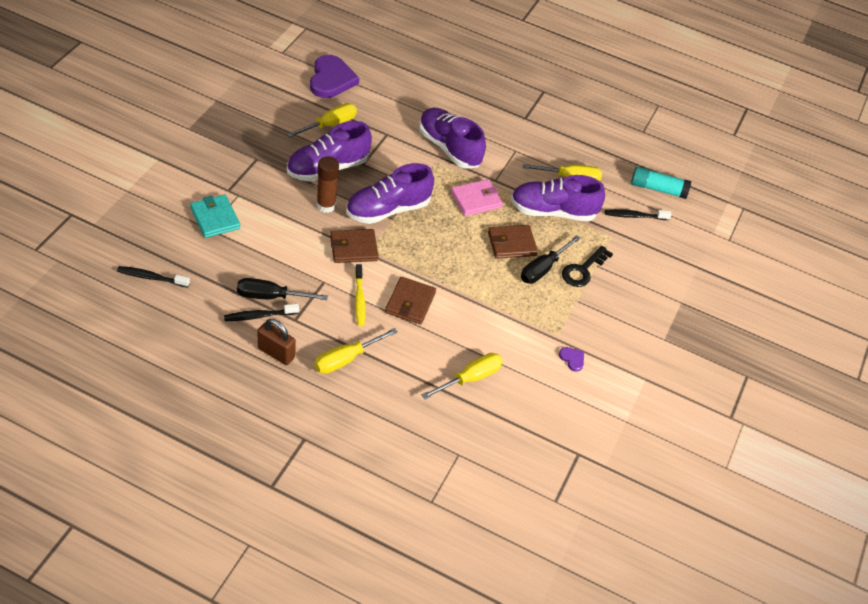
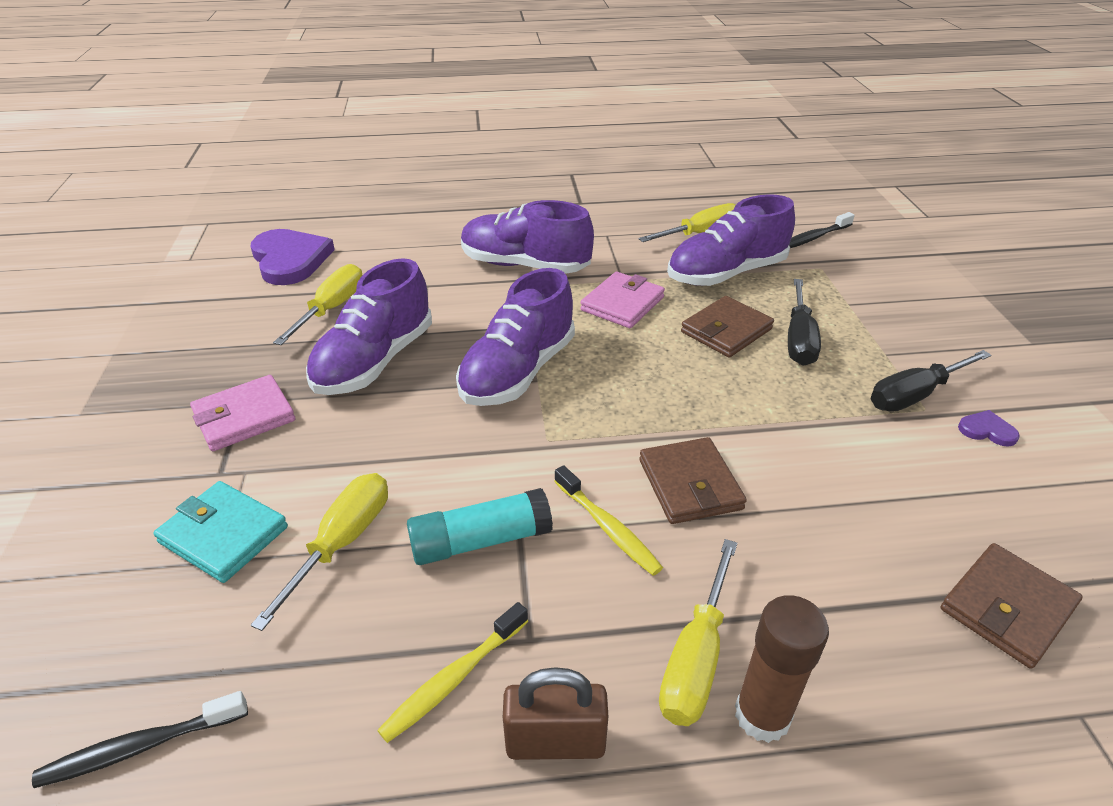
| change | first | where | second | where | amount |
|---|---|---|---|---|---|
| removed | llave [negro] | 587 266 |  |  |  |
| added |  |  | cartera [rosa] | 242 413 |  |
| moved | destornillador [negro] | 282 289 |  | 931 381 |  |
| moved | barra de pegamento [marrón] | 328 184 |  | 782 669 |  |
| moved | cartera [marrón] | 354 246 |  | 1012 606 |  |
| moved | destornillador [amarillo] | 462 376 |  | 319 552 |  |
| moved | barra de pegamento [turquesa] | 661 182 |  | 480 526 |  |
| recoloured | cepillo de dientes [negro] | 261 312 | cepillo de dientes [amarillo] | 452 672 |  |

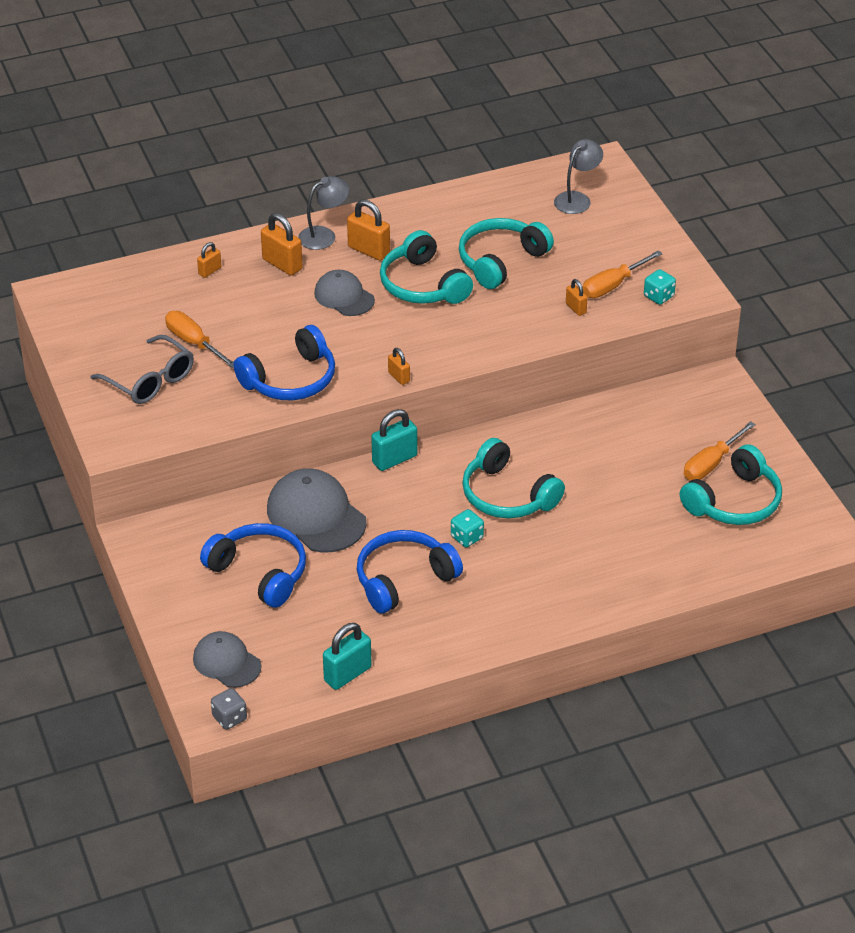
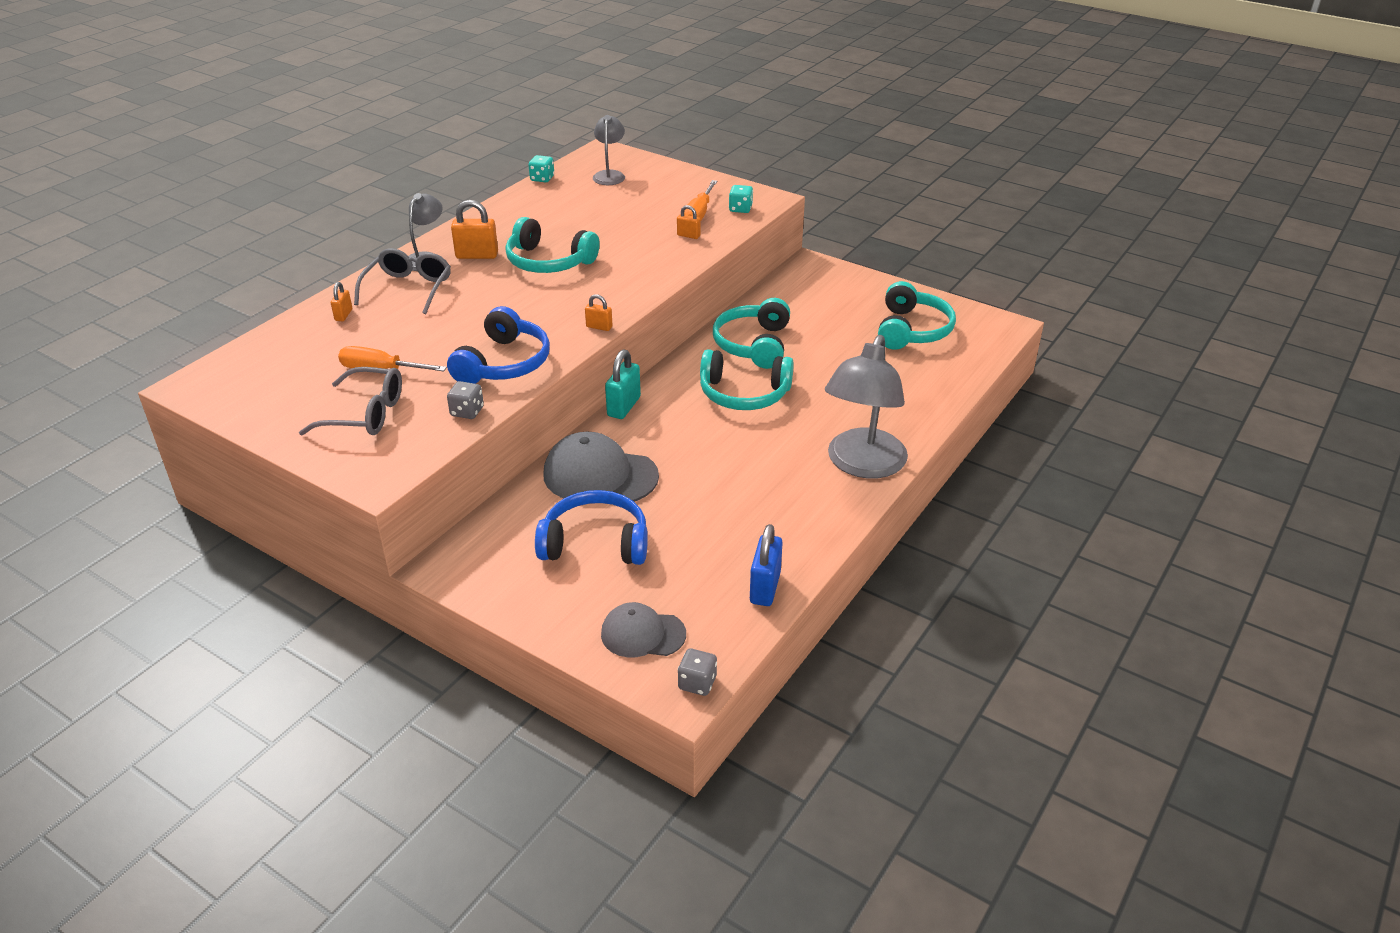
| change | first | where | second | where | amount |
|---|---|---|---|---|---|
| removed | gorra [gris] | 344 293 |  |  |  |
| removed | auriculares [azul] | 410 572 |  |  |  |
| removed | destornillador [naranja] | 720 450 |  |  |  |
| added |  |  | dado [gris] | 465 400 |  |
| added |  |  | lámpara [gris] | 866 407 |  |
| moved | dado [turquesa] | 467 528 |  | 541 168 |  |
| moved | auriculares [turquesa] | 506 253 |  | 751 333 |  |
| replaced | candado [naranja] | 282 244 | gafas [gris] | 402 281 |  |
| recoloured | candado [turquesa] | 347 656 | candado [azul] | 766 565 |  |

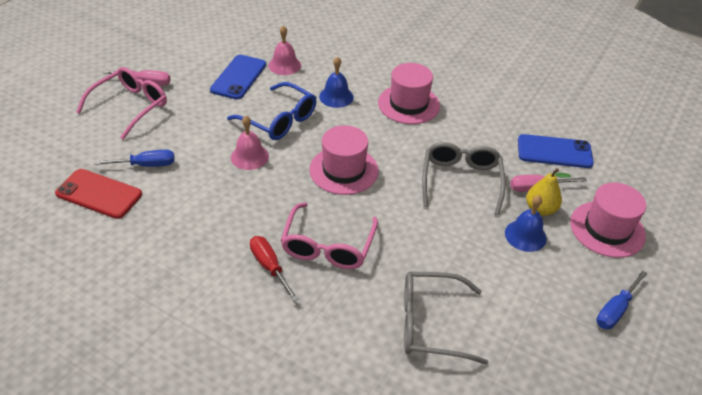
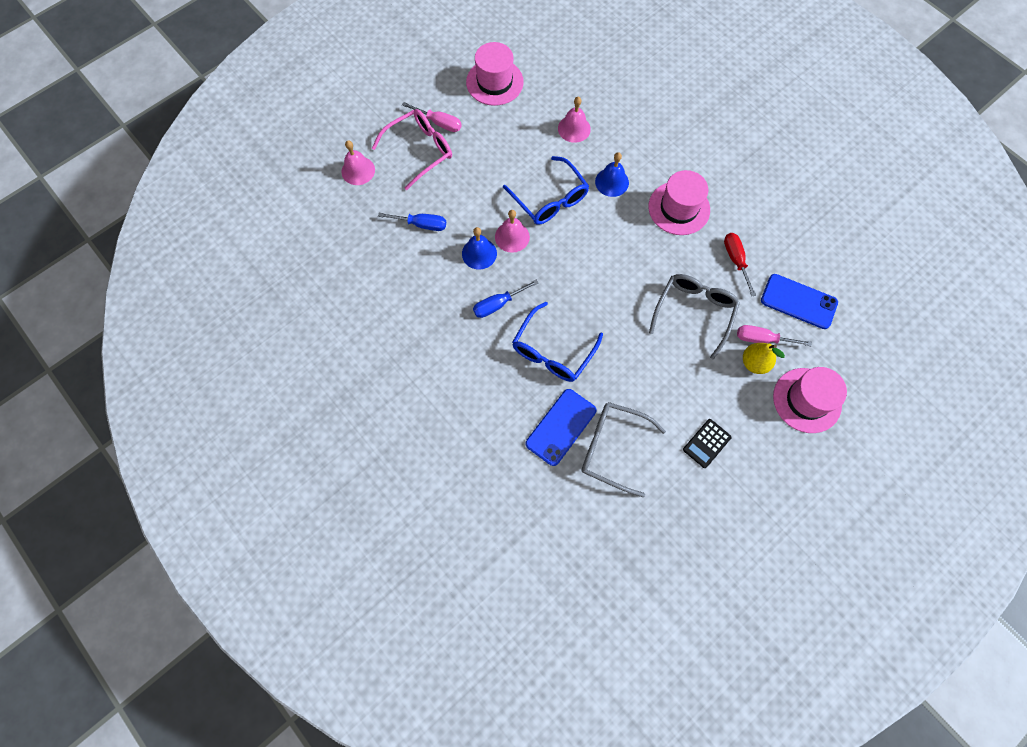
| change | first | where | second | where | amount |
|---|---|---|---|---|---|
| removed | móvil [rojo] | 98 194 |  |  |  |
| added |  |  | campana [rosa] | 358 162 |  |
| added |  |  | calculadora [negro] | 707 443 |  |
| moved | móvil [azul] | 238 77 |  | 561 427 |  |
| moved | destornillador [rojo] | 274 269 |  | 740 264 |  |
| moved | sombrero [rosa] | 343 160 |  | 495 74 |  |
| moved | campana [azul] | 526 223 |  | 479 248 |  |
| moved | destornillador [azul] | 622 299 |  | 505 299 |  |
| recoloured | gafas [rosa] | 329 235 | gafas [azul] | 557 342 |  |

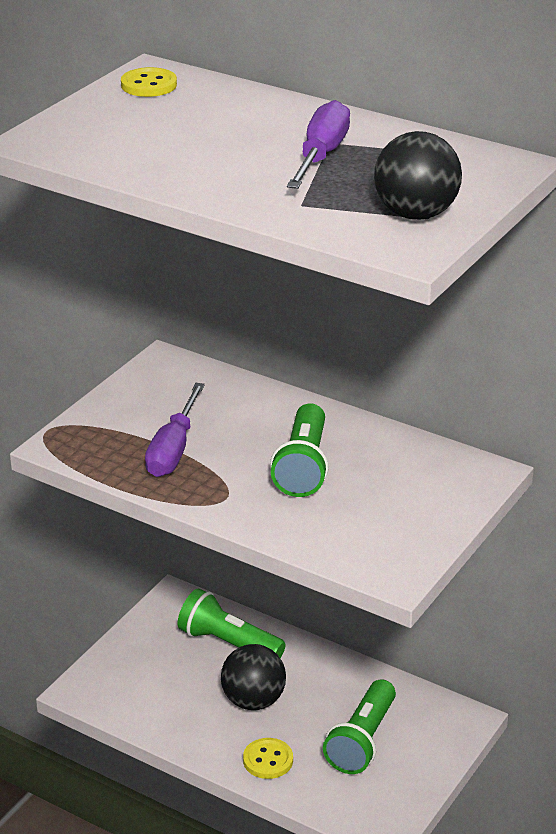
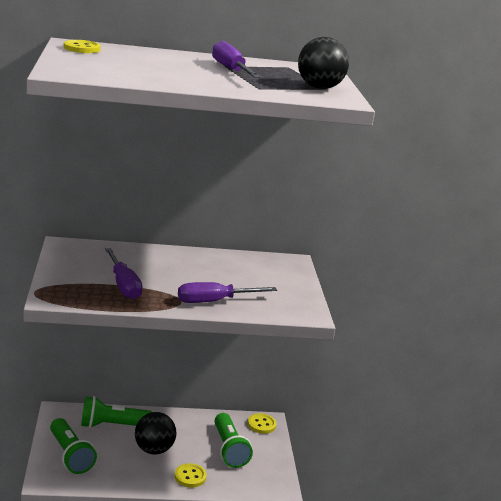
| change | first | where | second | where | amount |
|---|---|---|---|---|---|
| added |  |  | destornillador [morado] | 227 292 |  |
| added |  |  | botón [amarillo] | 262 423 |  |
| moved | lámpara de mano [verde] | 299 450 |  | 73 446 |  |

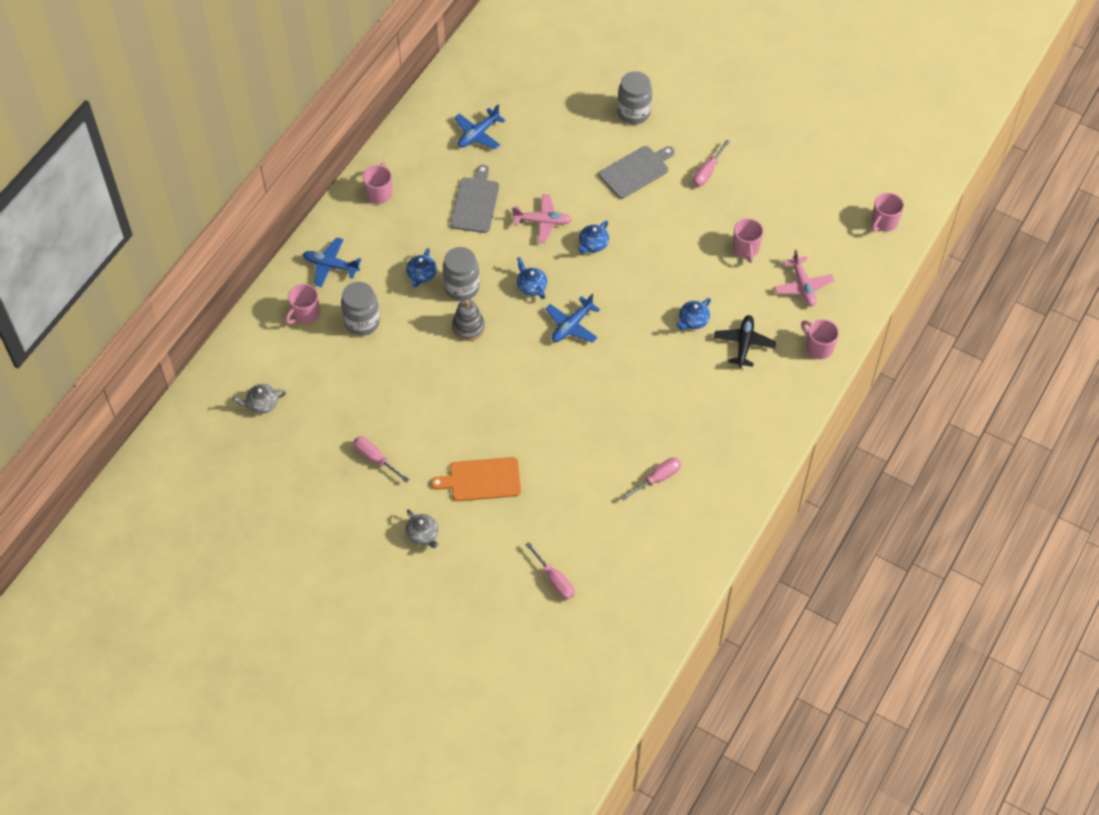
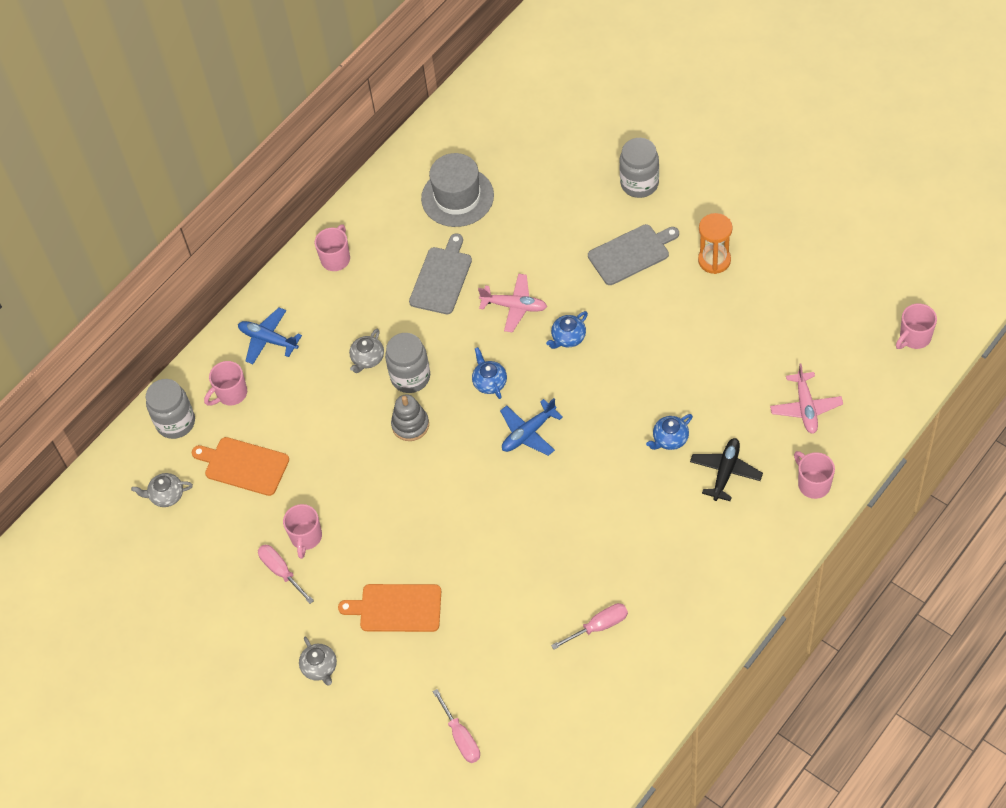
| change | first | where | second | where | amount |
|---|---|---|---|---|---|
| added |  |  | tabla de cortar [naranja] | 240 466 |  |
| moved | tarro [gris] | 360 309 |  | 170 409 |  |
| moved | taza [rosa] | 748 241 |  | 302 531 |  |
| replaced | avión [azul] | 480 127 | sombrero [gris] | 457 190 |  |
| replaced | destornillador [rosa] | 711 163 | reloj de arena [naranja] | 715 243 |  |
| recoloured | tetera [azul] | 421 267 | tetera [gris] | 366 351 |  |

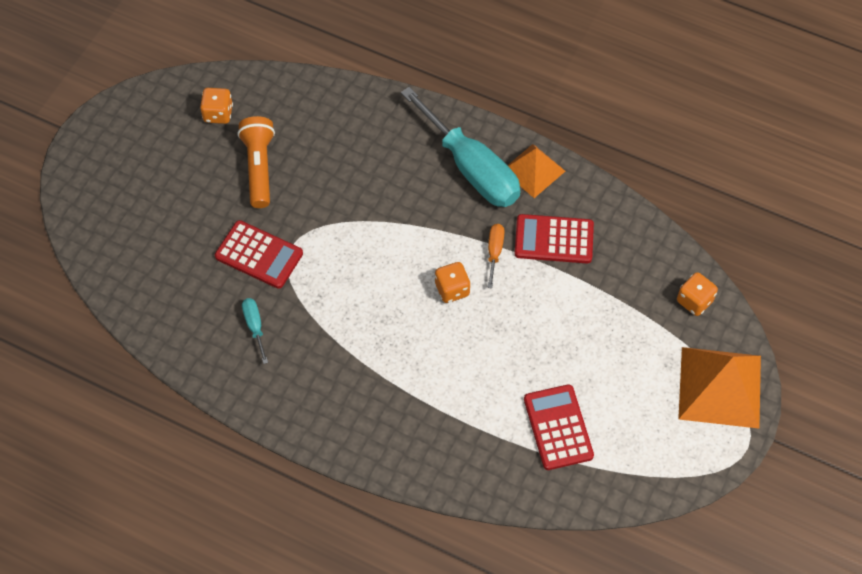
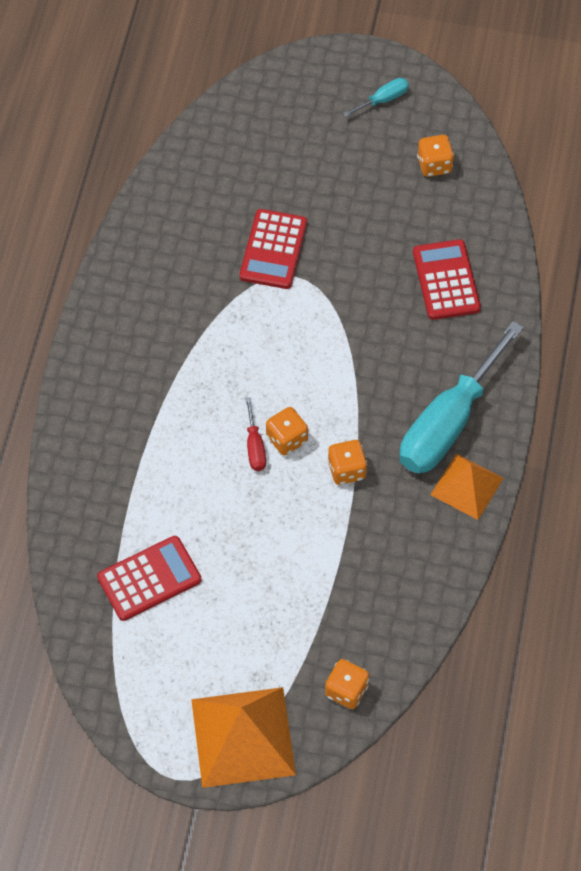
| change | first | where | second | where | amount |
|---|---|---|---|---|---|
| removed | lámpara de mano [naranja] | 256 162 |  |  |  |
| added |  |  | destornillador [rojo] | 255 434 |  |
| moved | destornillador [turquesa] | 255 331 |  | 376 97 |  |
| moved | calculadora [rojo] | 554 238 |  | 447 279 |  |
| replaced | destornillador [naranja] | 496 256 | dado [naranja] | 347 462 |  |

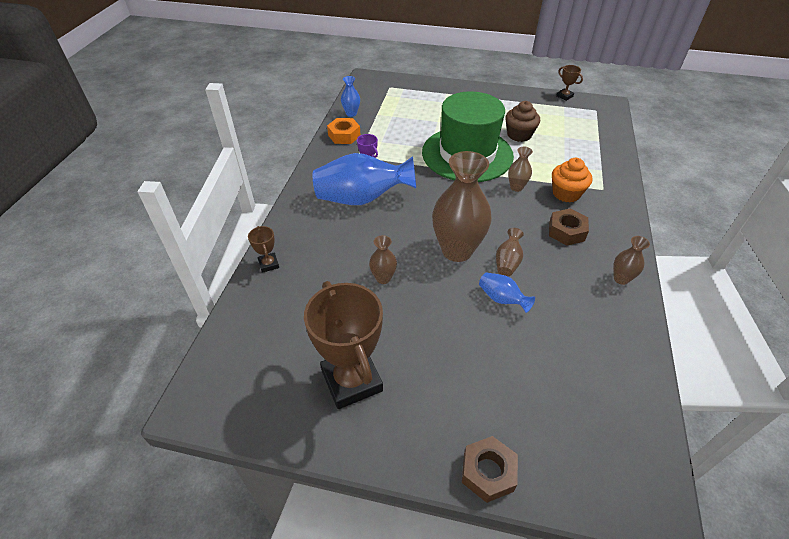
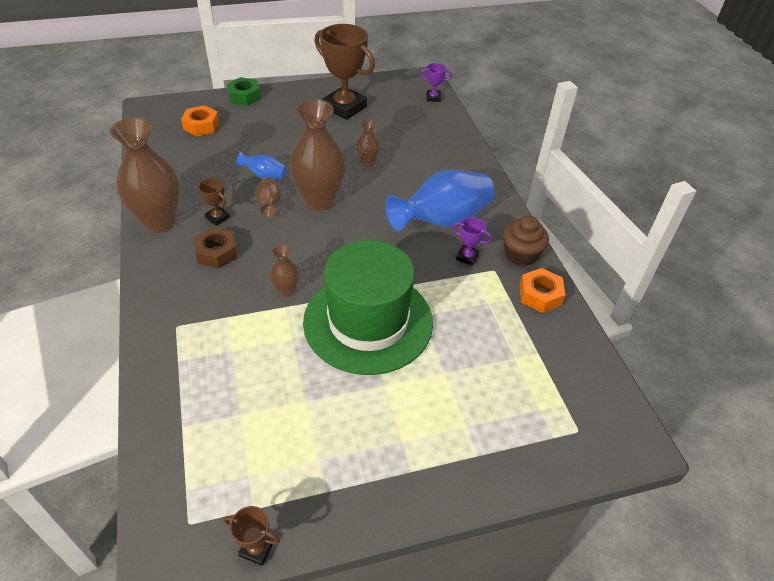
| change | first | where | second | where | amount |
|---|---|---|---|---|---|
| removed | florero [azul] | 350 96 |  |  |  |
| removed | magdalena [naranja] | 572 180 |  |  |  |
| added |  |  | tuerca [naranja] | 200 121 |  |
| added |  |  | trofeo [morado] | 436 82 |  |
| moved | trofeo [marrón] | 263 249 |  | 214 202 |  |
| moved | magdalena [marrón] | 522 121 |  | 525 241 |  |
| recoloured | tuerca [marrón] | 490 469 | tuerca [verde] | 244 91 |  |
| resized | florero [marrón] | 631 260 |  | 145 175 | x2.15 |

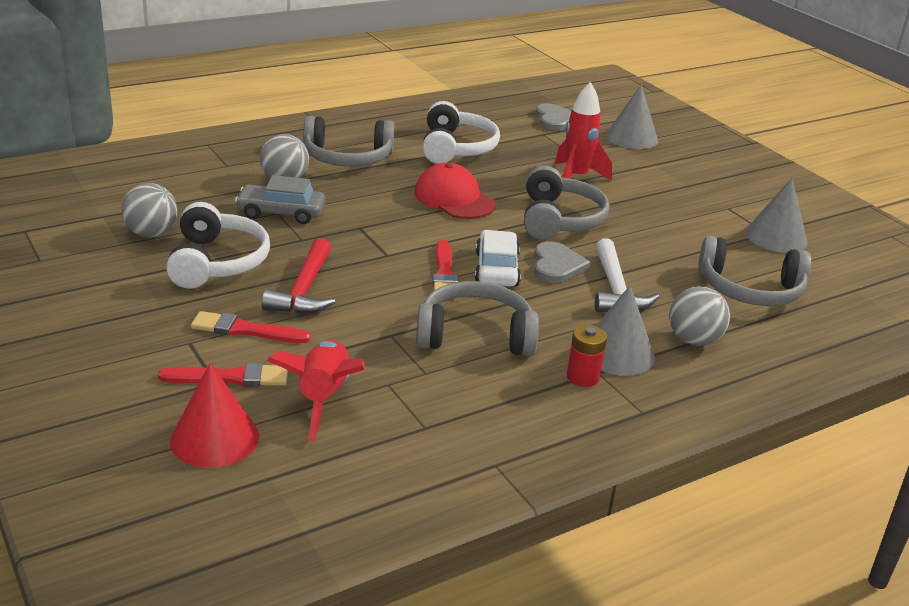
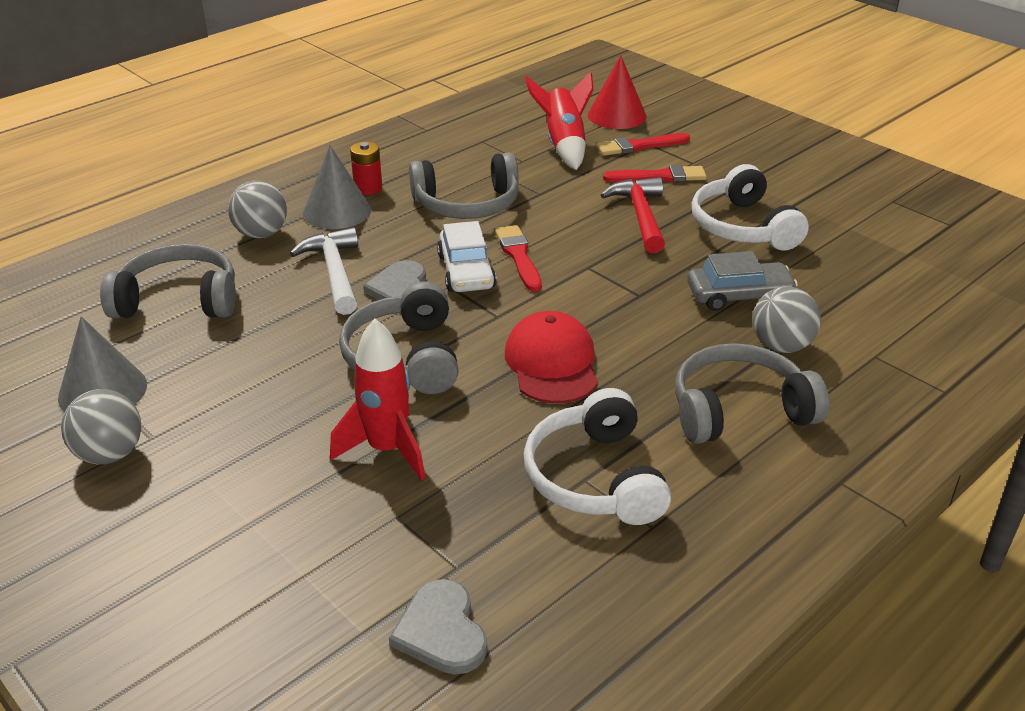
| change | first | where | second | where | amount |
|---|---|---|---|---|---|
| removed | cono [gris] | 632 117 |  |  |  |
| moved | pelota [gris] | 149 210 |  | 101 426 |  |
| turned | gorra [rojo] | 455 191 |  | 551 357 | 135 degrees counterclockwise |

